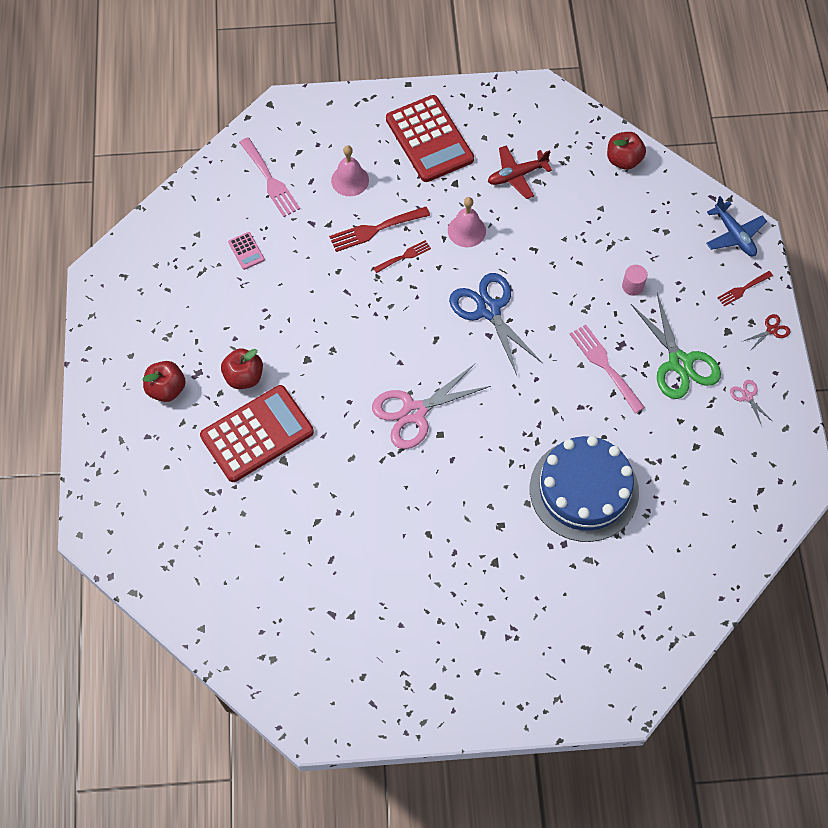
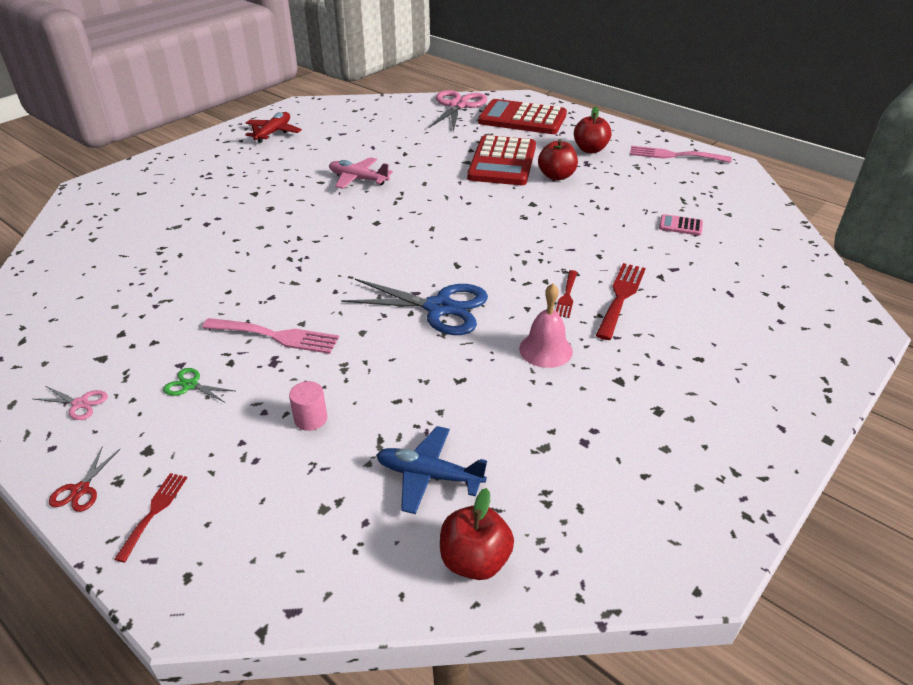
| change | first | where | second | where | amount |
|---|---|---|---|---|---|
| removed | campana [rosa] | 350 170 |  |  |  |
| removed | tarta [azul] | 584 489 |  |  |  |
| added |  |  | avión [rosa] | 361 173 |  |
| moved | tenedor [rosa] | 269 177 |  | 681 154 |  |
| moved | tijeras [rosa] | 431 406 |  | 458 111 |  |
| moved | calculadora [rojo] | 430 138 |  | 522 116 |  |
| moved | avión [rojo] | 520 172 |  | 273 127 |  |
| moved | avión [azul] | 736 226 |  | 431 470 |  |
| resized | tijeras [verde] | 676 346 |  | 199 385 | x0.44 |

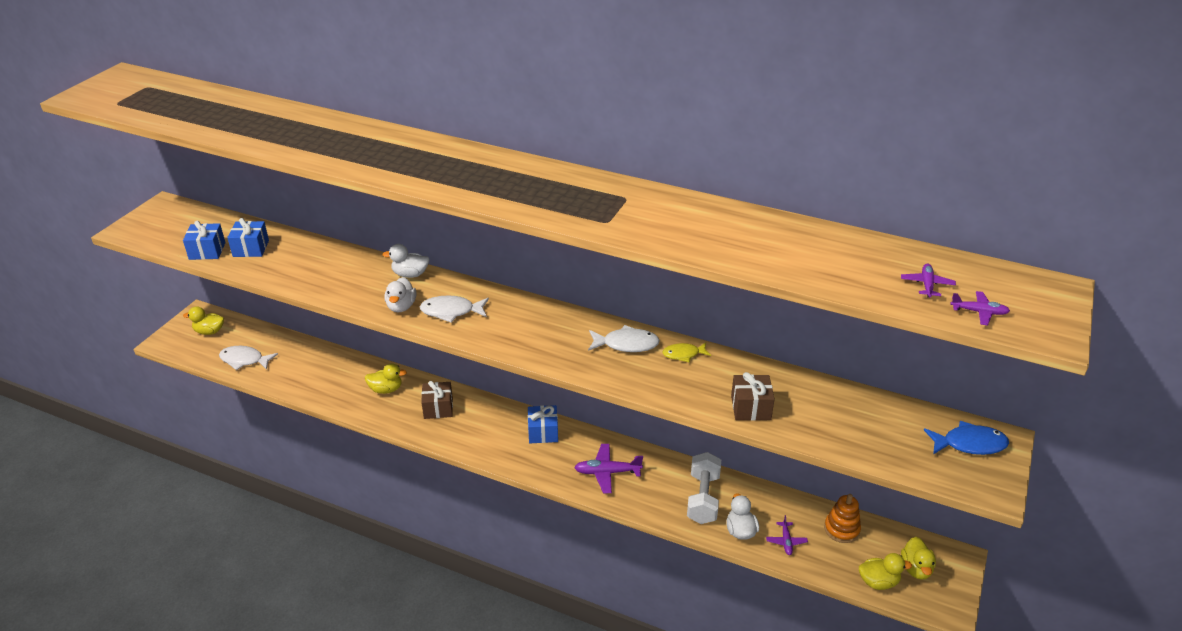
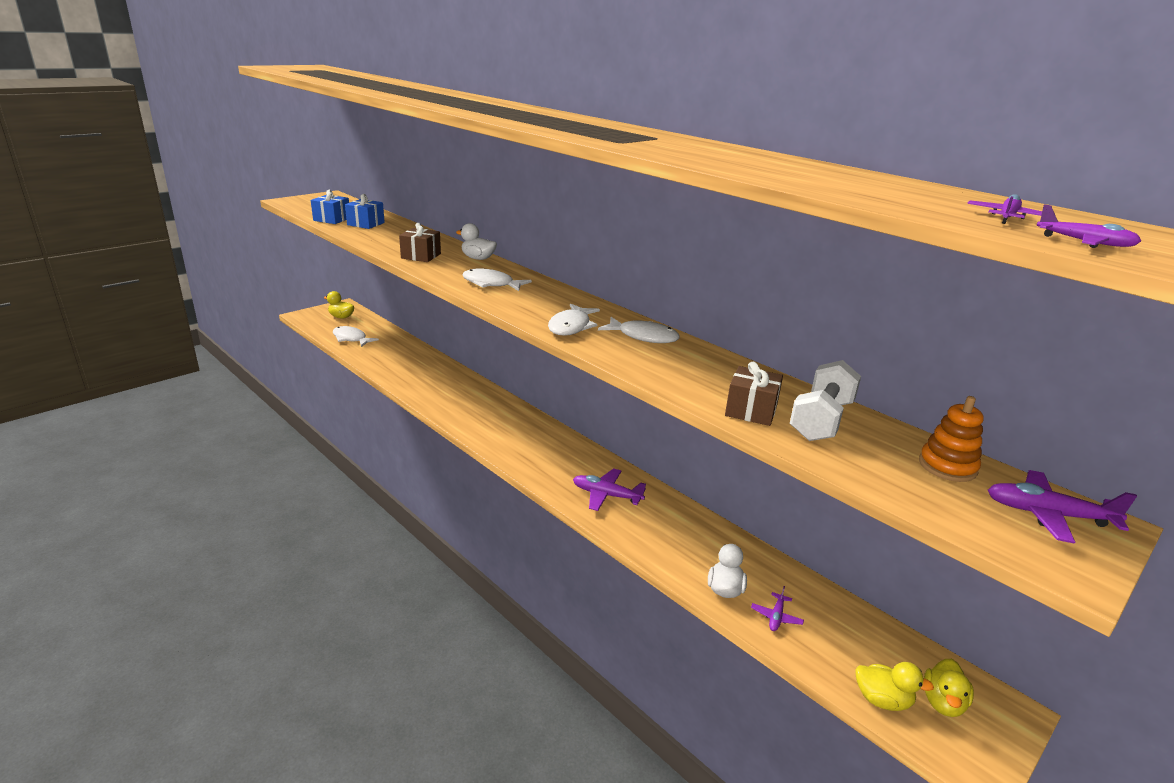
| change | first | where | second | where | amount |
|---|---|---|---|---|---|
| removed | pato [amarillo] | 386 378 |  |  |  |
| removed | pato [blanco] | 400 294 |  |  |  |
| removed | regalo [azul] | 543 424 |  |  |  |
| removed | pez [amarillo] | 687 353 |  |  |  |
| added |  |  | pez [blanco] | 574 320 |  |
| moved | regalo [marrón] | 437 400 |  | 420 242 |  |
| moved | mancuerna [blanco] | 704 488 |  | 825 400 |  |
| moved | juguete apilable [naranja] | 842 518 |  | 951 439 |  |
| replaced | pez [azul] | 966 438 | avión [morado] | 1062 507 |  |

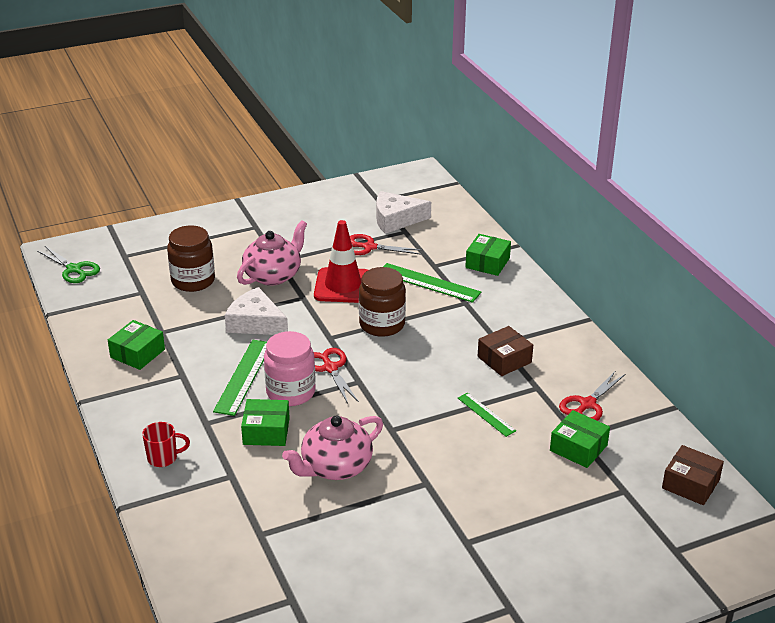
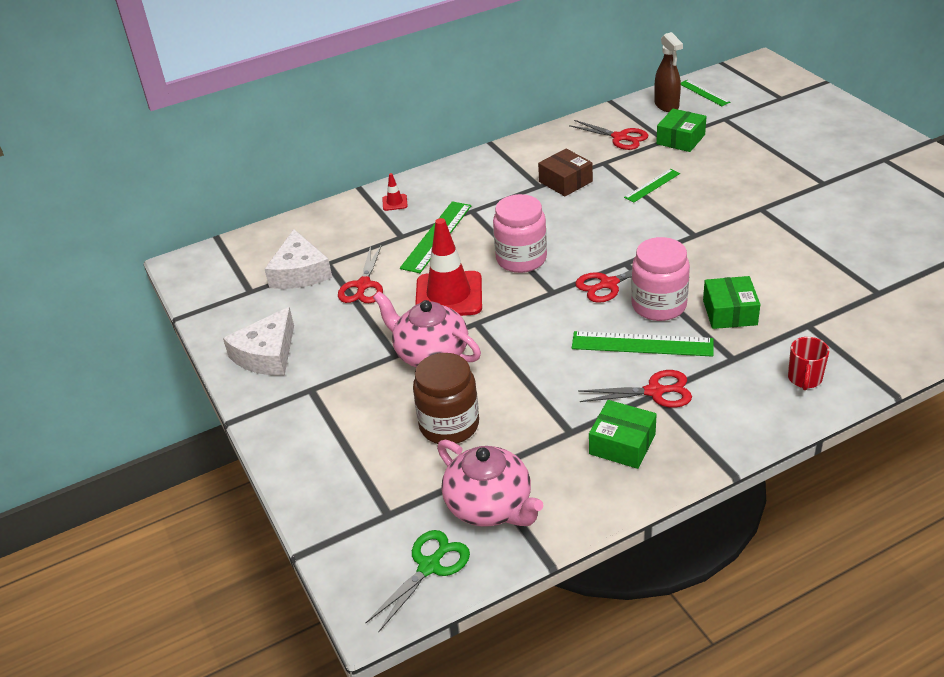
| change | first | where | second | where | amount |
|---|---|---|---|---|---|
| added |  |  | tijeras [rojo] | 635 389 |  |
| added |  |  | pulverizador [marrón] | 668 72 |  |
| moved | queso [blanco] | 256 311 |  | 258 341 |  |
| moved | tetera [rosa] | 332 448 |  | 490 483 |  |
| replaced | caja [verde] | 488 255 | cono de tráfico [rojo] | 395 192 |  |
| replaced | caja [marrón] | 693 475 | regla [verde] | 705 93 |  |
| recoloured | tarro [marrón] | 382 302 | tarro [rosa] | 520 233 |  |
| turned | taza [rojo] | 166 444 |  | 808 363 | 150 degrees counterclockwise |

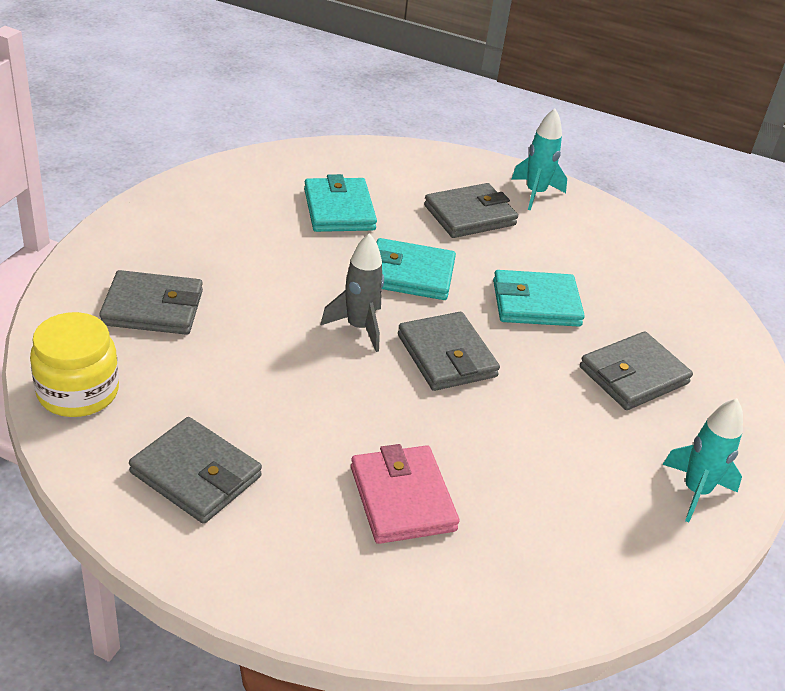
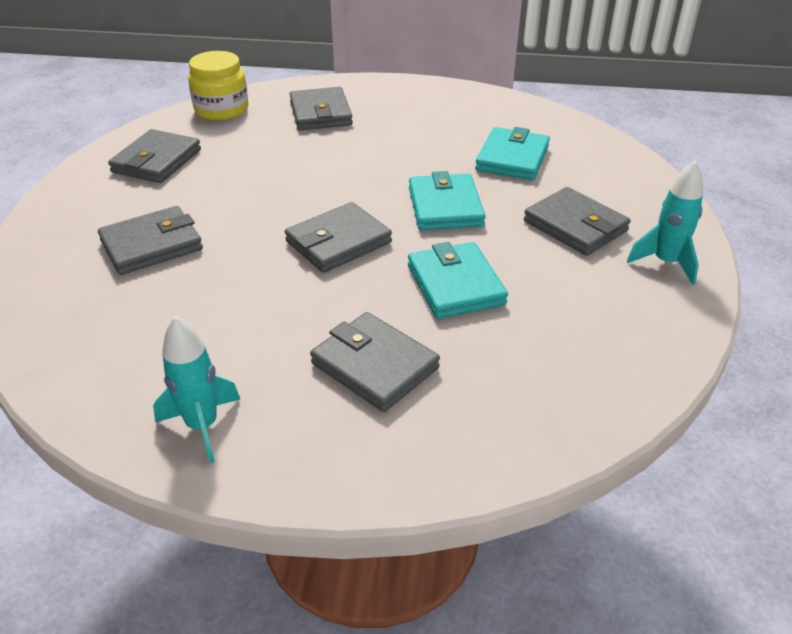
| change | first | where | second | where | amount |
|---|---|---|---|---|---|
| removed | cohete [gris] | 352 292 |  |  |  |
| recoloured | cartera [rosa] | 405 494 | cartera [gris] | 150 240 |  |
| turned | cartera [turquesa] | 340 203 |  | 512 153 | 45 degrees counterclockwise |

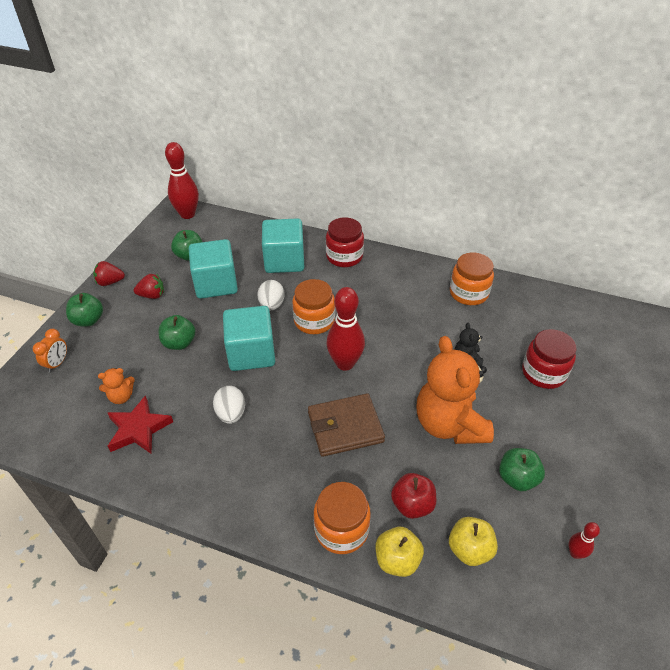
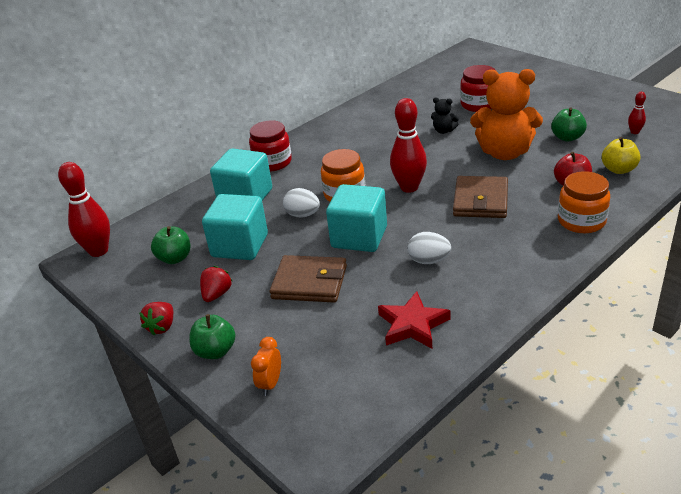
| change | first | where | second | where | amount |
|---|---|---|---|---|---|
| removed | osito [naranja] | 116 386 |  |  |  |
| removed | manzana [amarillo] | 400 552 |  |  |  |
| removed | tarro [naranja] | 472 279 |  |  |  |
| replaced | manzana [verde] | 176 332 | cartera [marrón] | 308 279 |  |
| turned | despertador [naranja] | 50 351 |  | 266 366 | 120 degrees counterclockwise |

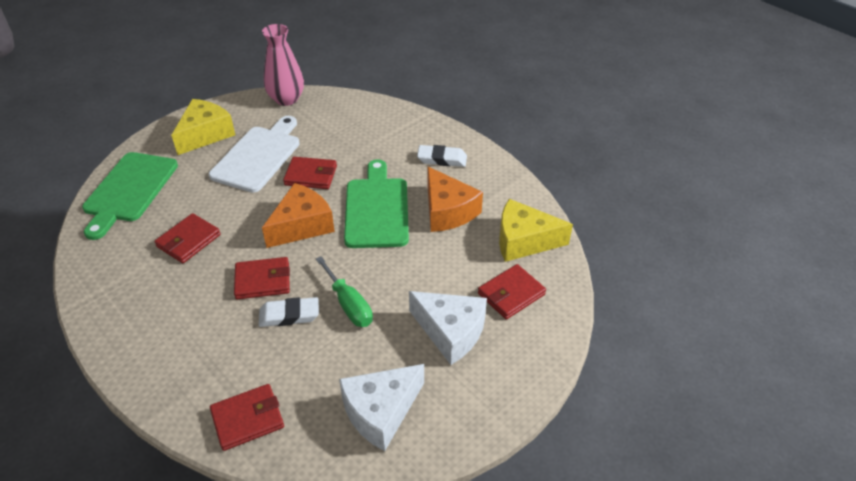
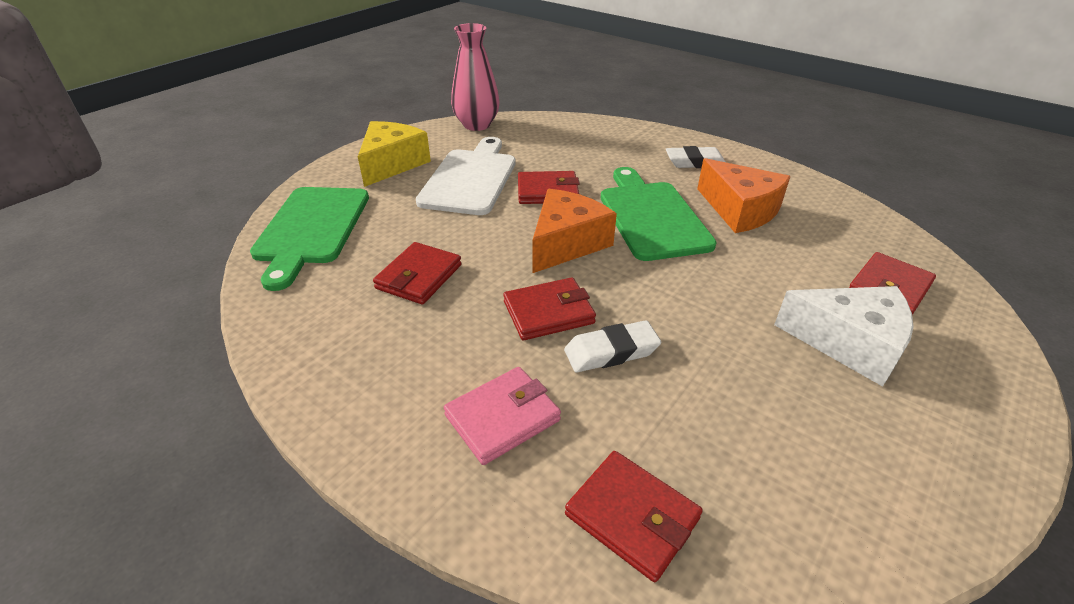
| change | first | where | second | where | amount |
|---|---|---|---|---|---|
| removed | destornillador [verde] | 344 291 |  |  |  |
| removed | queso [blanco] | 381 407 |  |  |  |
| removed | queso [amarillo] | 536 230 |  |  |  |
| added |  |  | cartera [rosa] | 502 416 |  |
| turned | cartera [rojo] | 247 417 |  | 634 516 | 75 degrees clockwise |

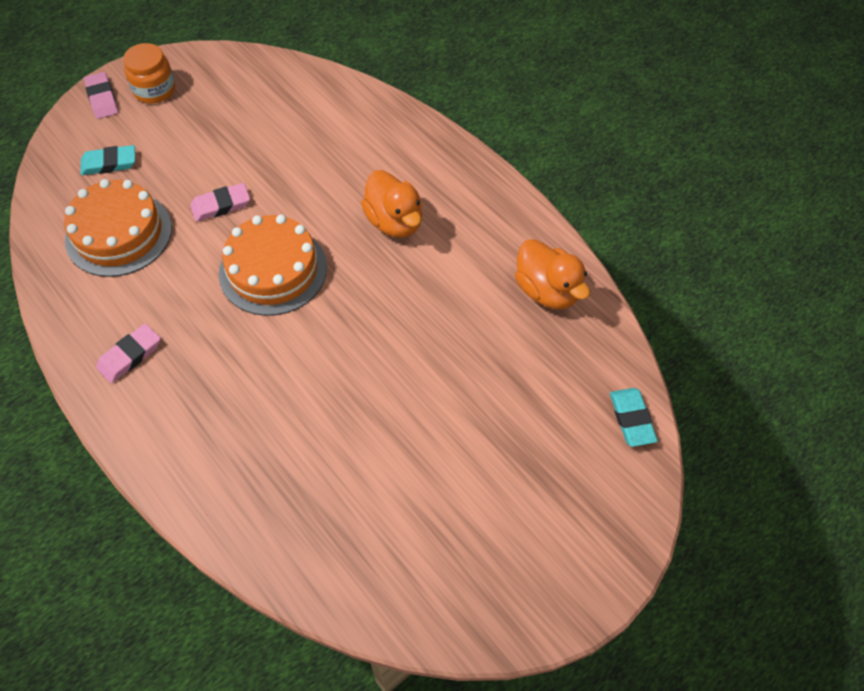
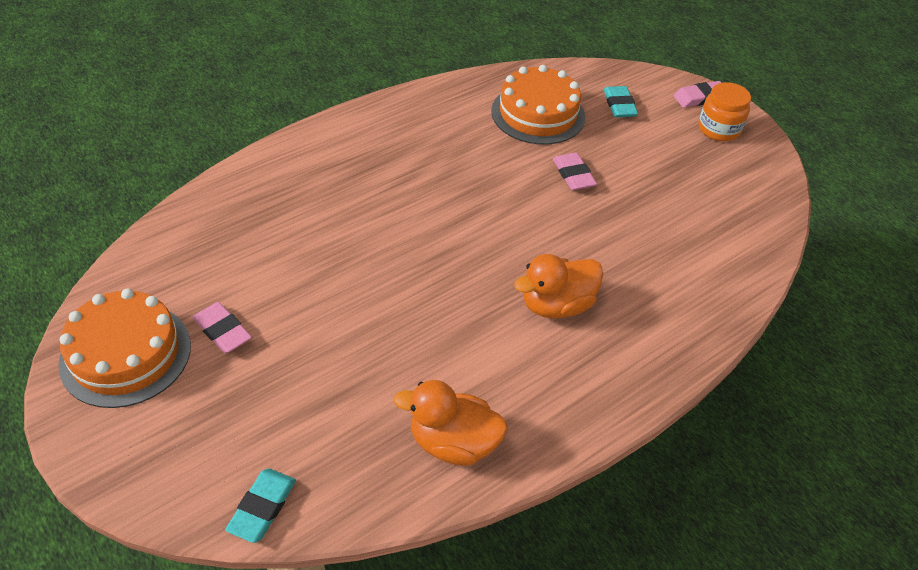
| change | first | where | second | where | amount |
|---|---|---|---|---|---|
| moved | goma de borrar [rosa] | 128 353 |  | 222 327 |  |
| moved | tarta [naranja] | 273 265 |  | 124 348 |  |
| turned | pato [naranja] | 552 274 |  | 451 422 | 45 degrees clockwise |
| turned | goma de borrar [turquesa] | 634 417 |  | 260 506 | 60 degrees counterclockwise |

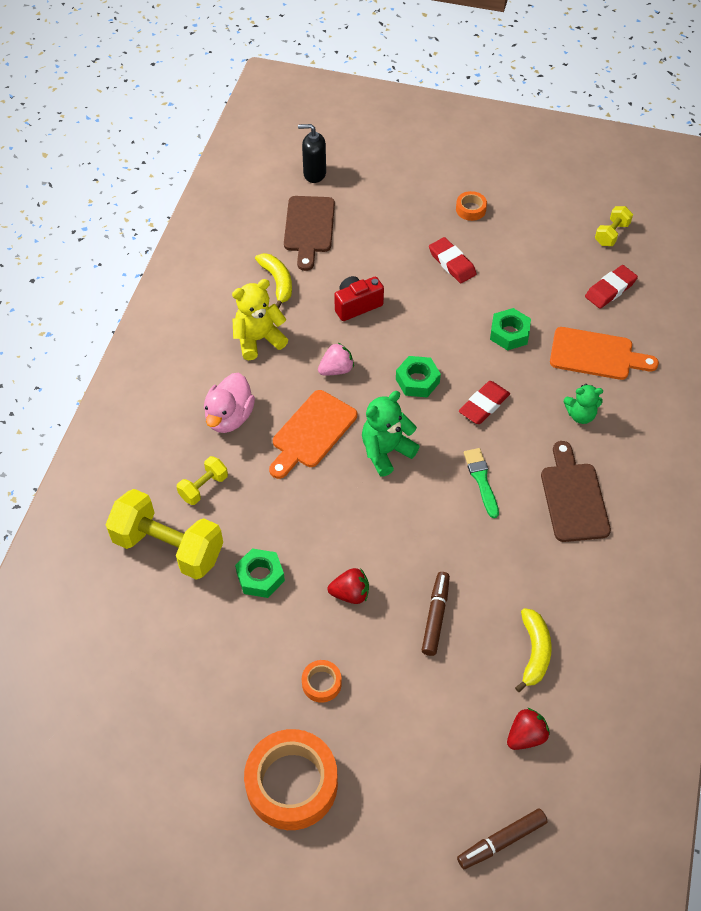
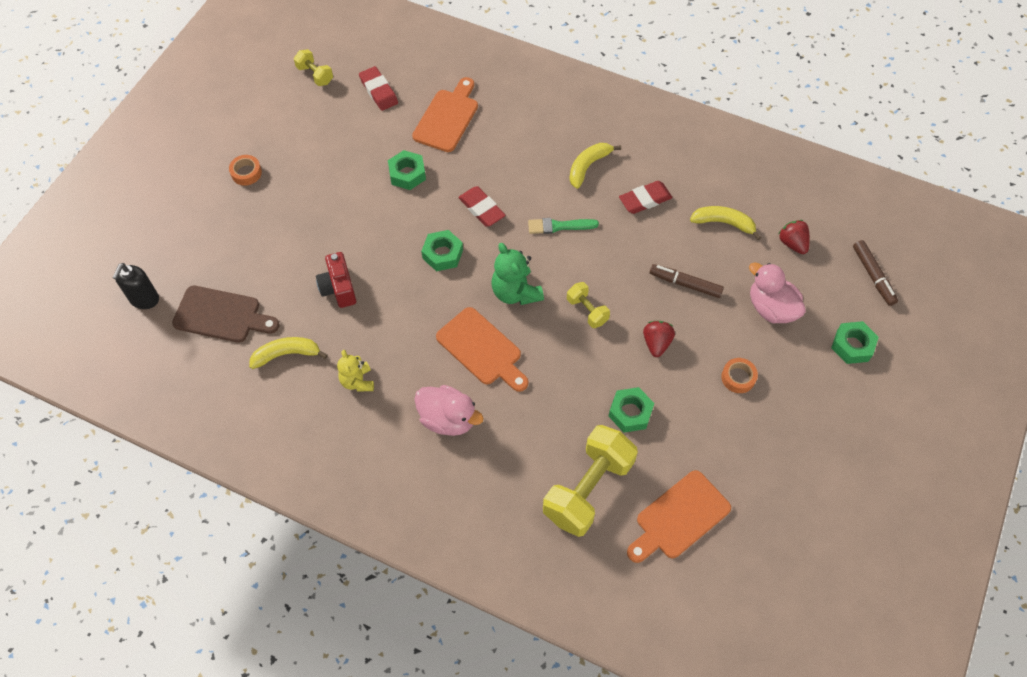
| change | first | where | second | where | amount |
|---|---|---|---|---|---|
| removed | cinta adhesiva [naranja] | 291 779 |  |  |  |
| removed | fresa [rosa] | 336 358 |  |  |  |
| removed | osito [verde] | 583 404 |  |  |  |
| added |  |  | tabla de cortar [naranja] | 679 516 |  |
| added |  |  | pato [rosa] | 777 293 |  |
| added |  |  | tuerca [verde] | 855 342 |  |
| moved | mancuerna [amarillo] | 202 480 |  | 588 305 |  |
| moved | goma de borrar [rojo] | 453 260 |  | 646 197 |  |
| replaced | tabla de cortar [marrón] | 576 491 | plátano [amarillo] | 595 166 |  |
| resized | osito [amarillo] | 260 319 |  | 355 370 | x0.66 |

